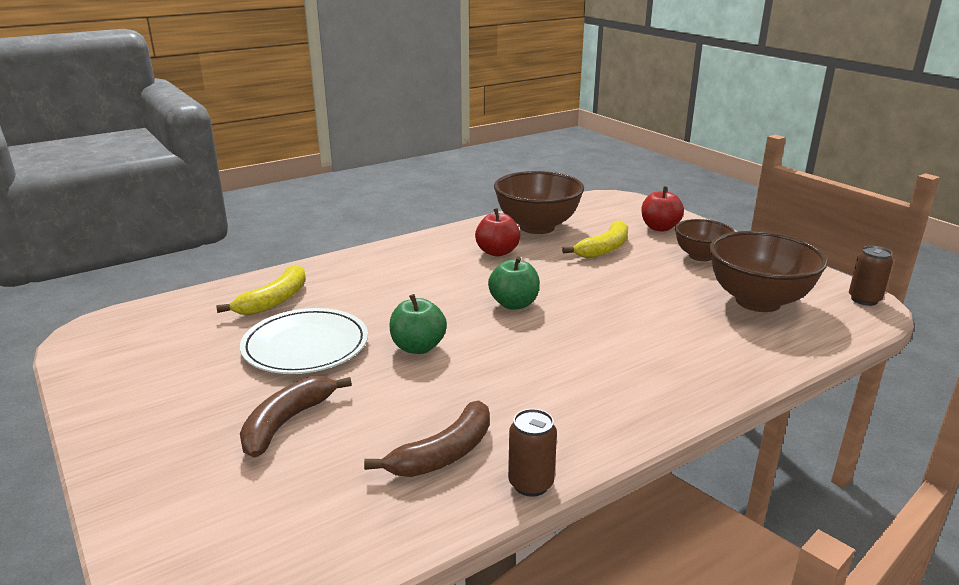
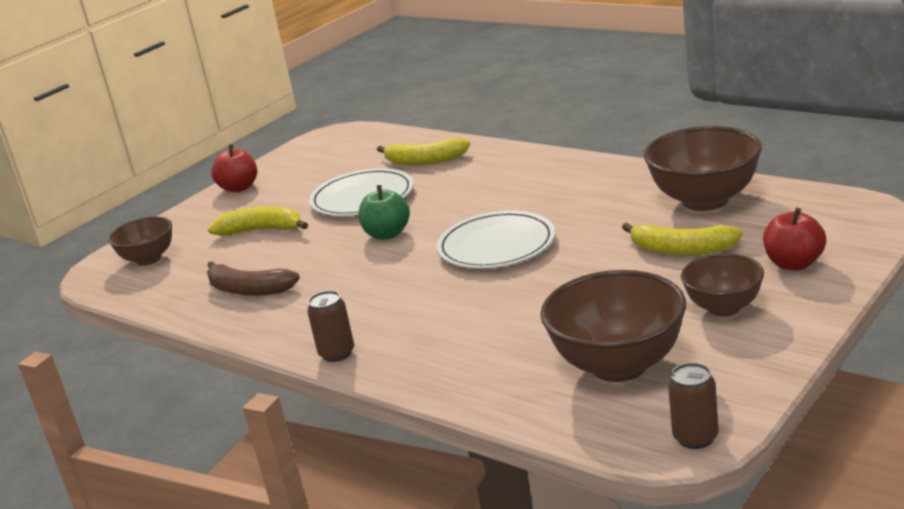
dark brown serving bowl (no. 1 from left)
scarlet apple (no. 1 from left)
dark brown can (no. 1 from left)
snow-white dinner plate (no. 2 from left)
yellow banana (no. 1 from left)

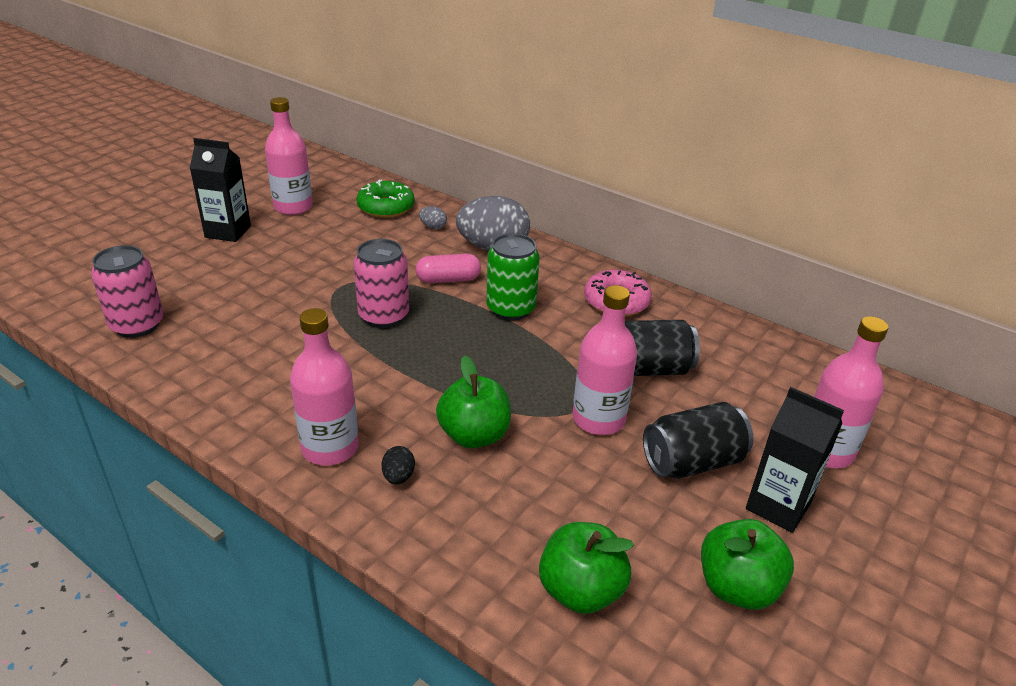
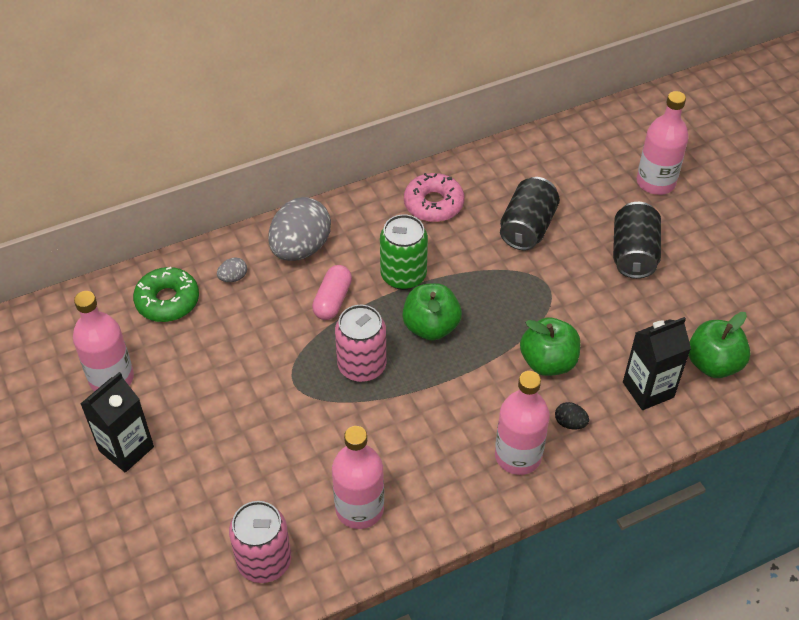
pink bottle (no. 2 from left)
emerald apple (no. 1 from left)
jet-black carton (no. 2 from left)

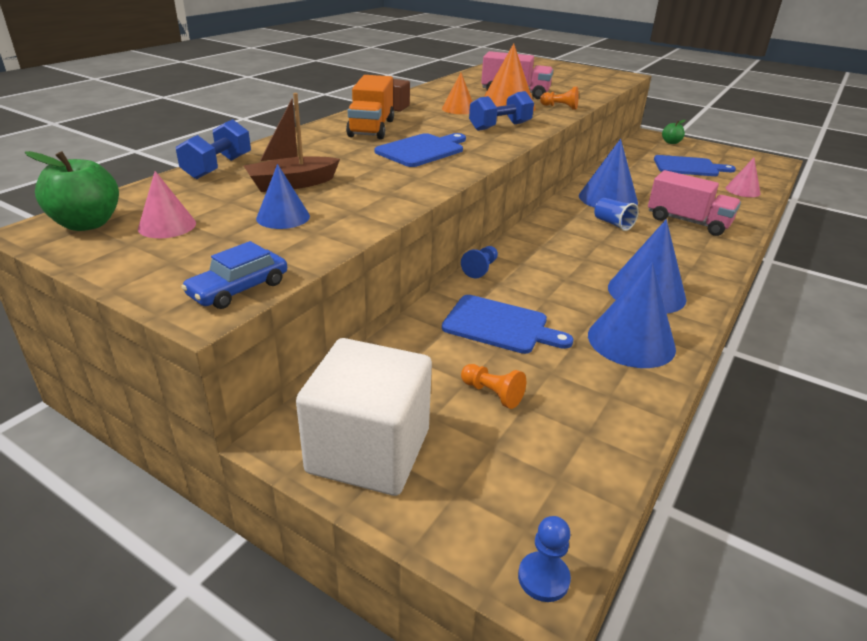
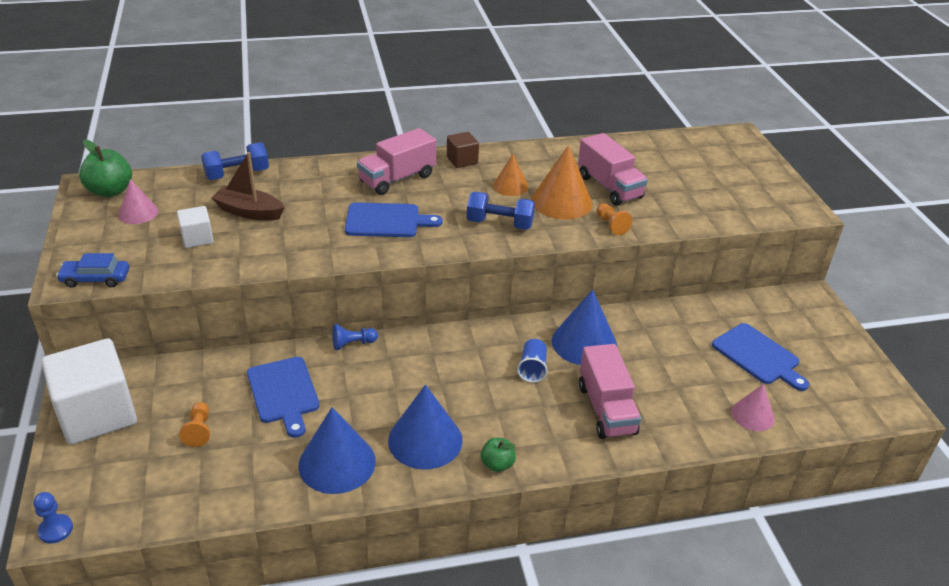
emerald apple (no. 2 from left)
snow-white cube (no. 2 from left)
pink lorry (no. 1 from left)

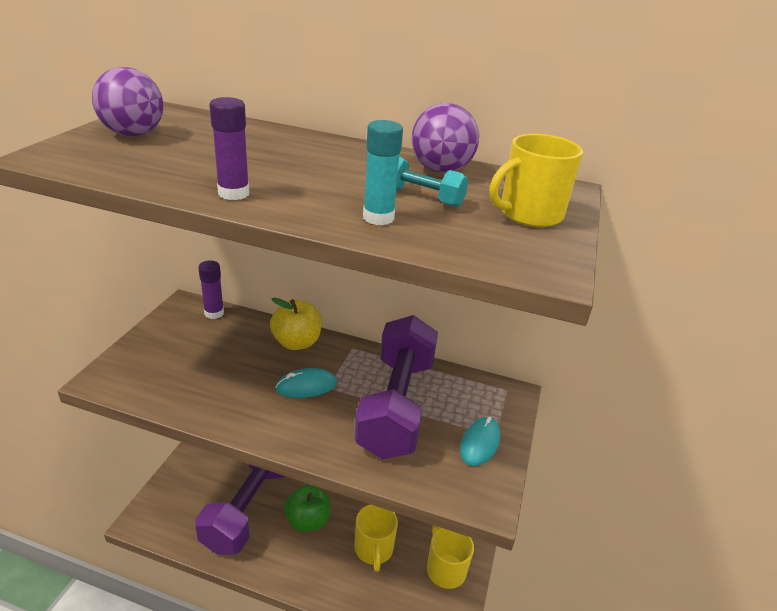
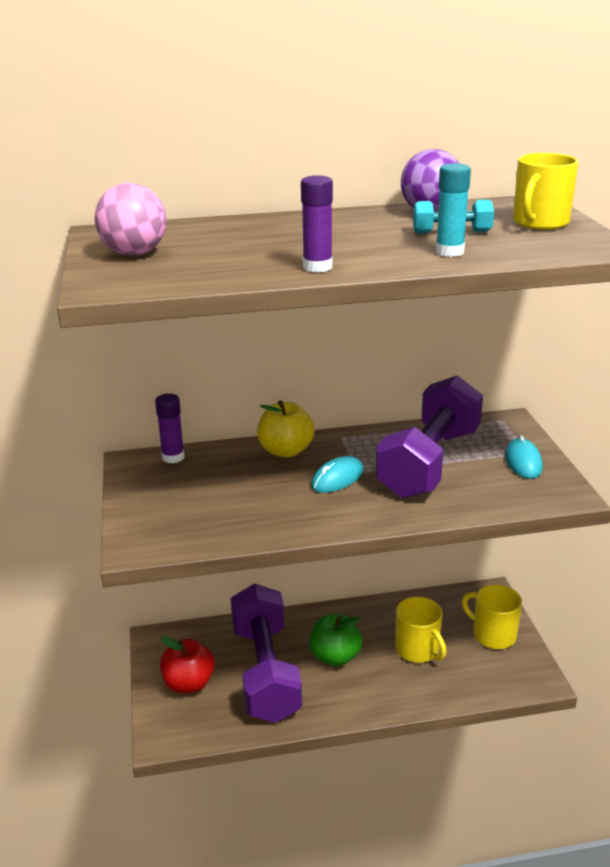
scarlet apple
pink sphere
royal purple free weight (no. 2 from left)

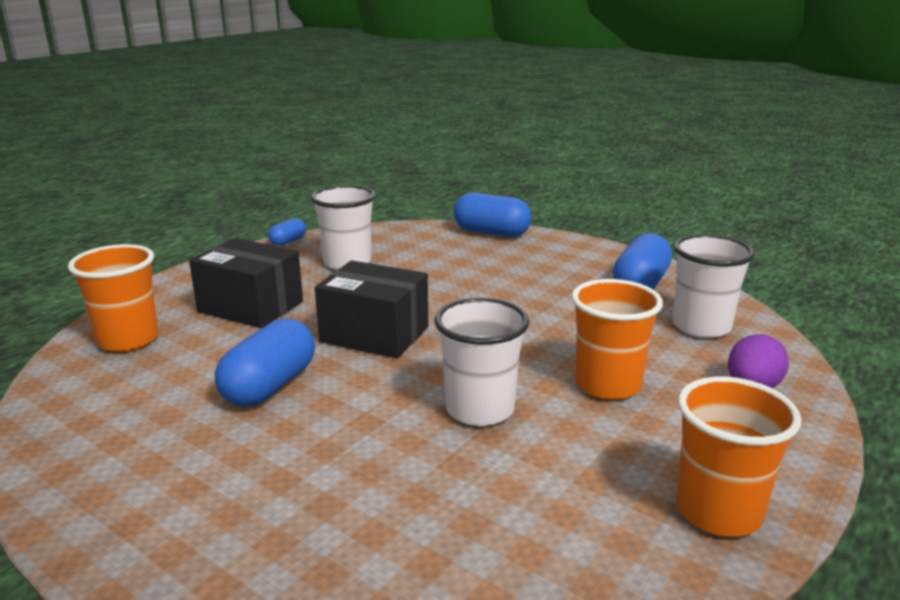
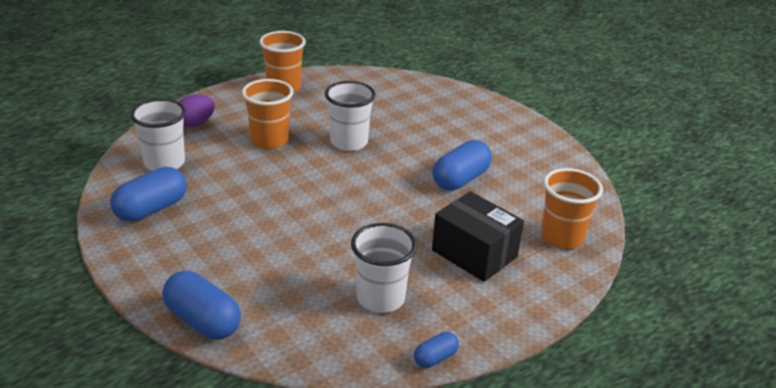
jet-black box (no. 2 from left in the first image)

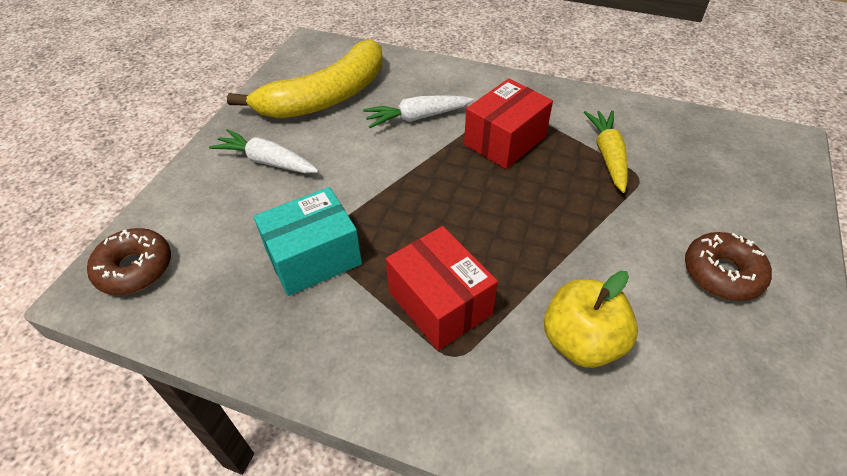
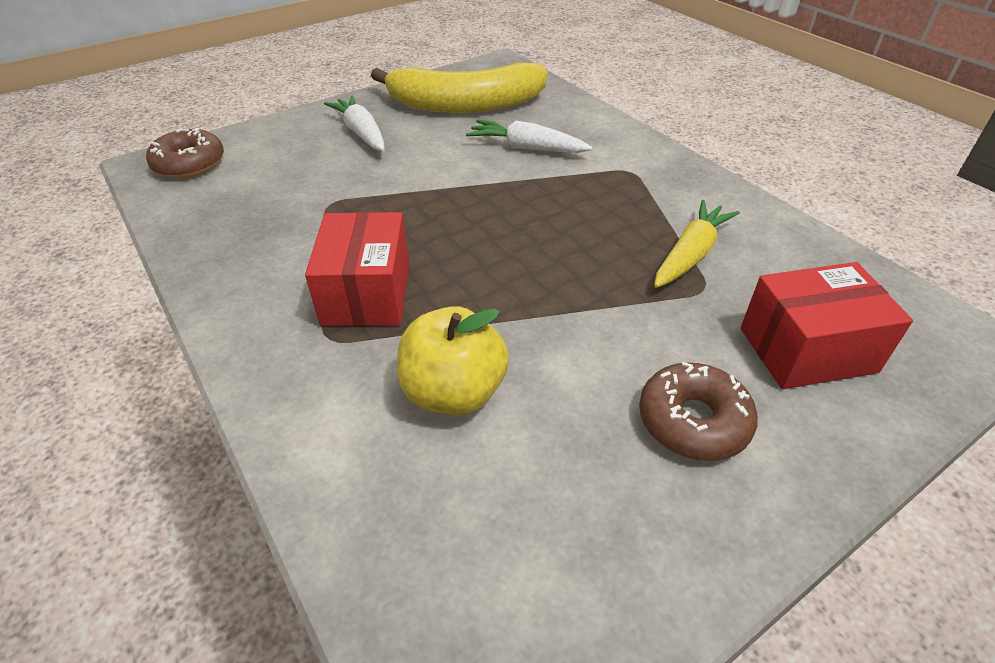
turquoise box
scarlet box (no. 2 from left)

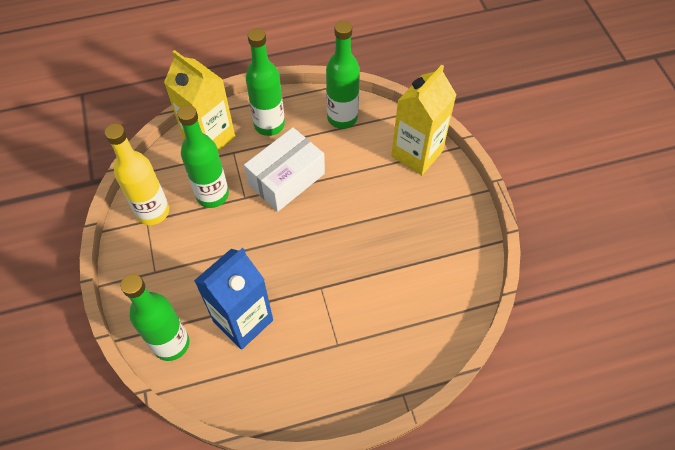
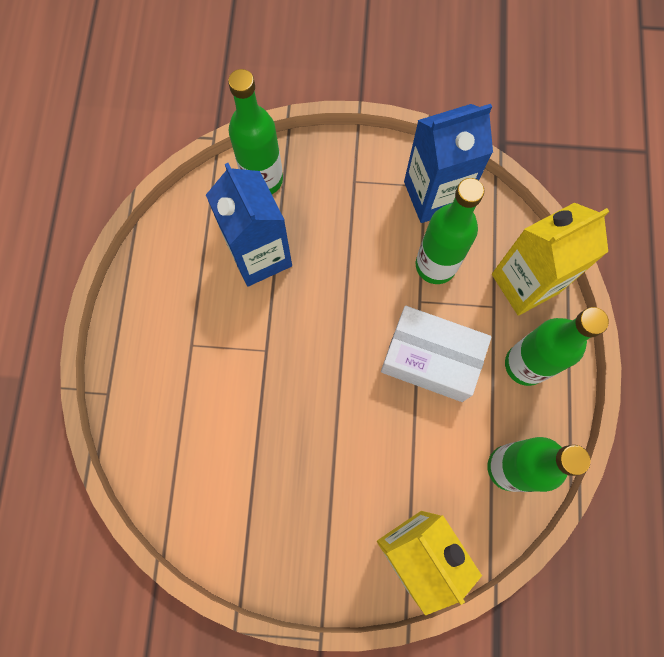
cobalt carton (no. 2 from left)
snow-white box

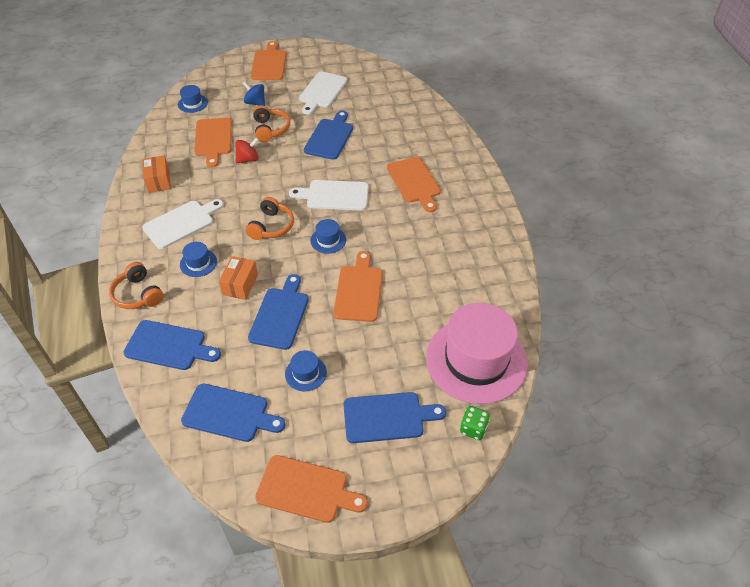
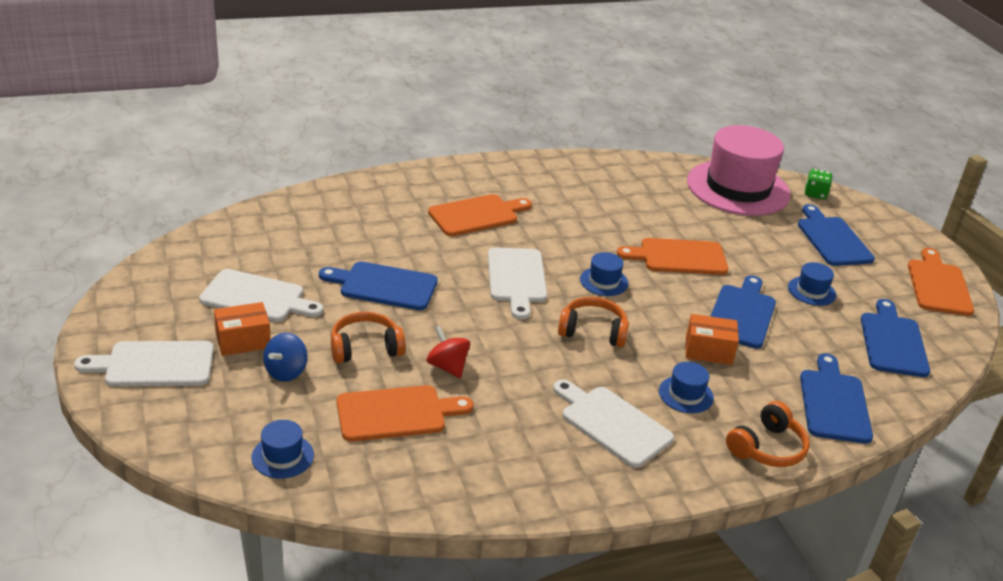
orange-coloured box (no. 1 from left)
snow-white chopping board (no. 1 from left)
cobalt chopping board (no. 2 from left)

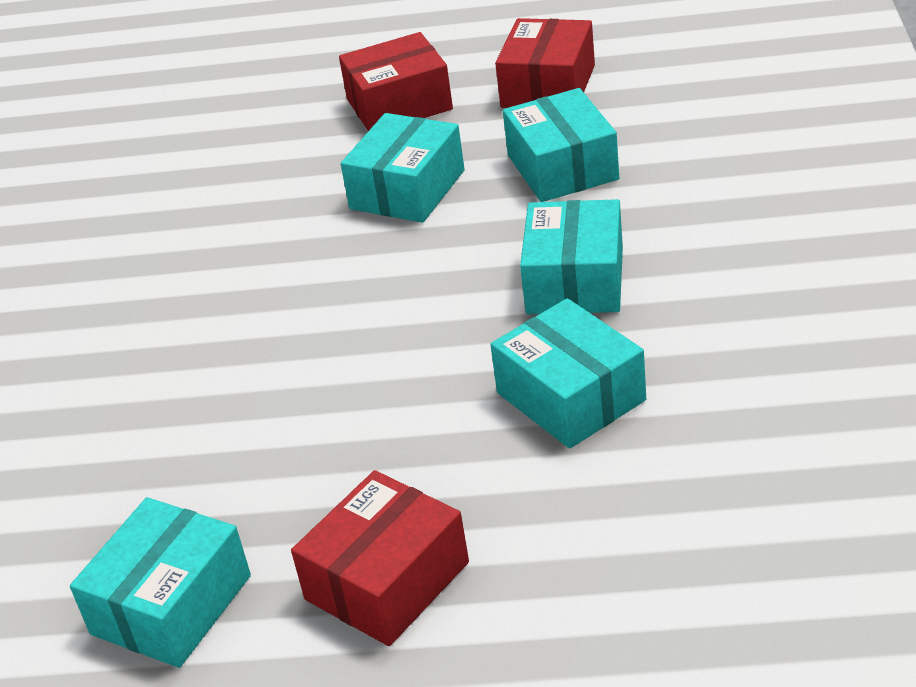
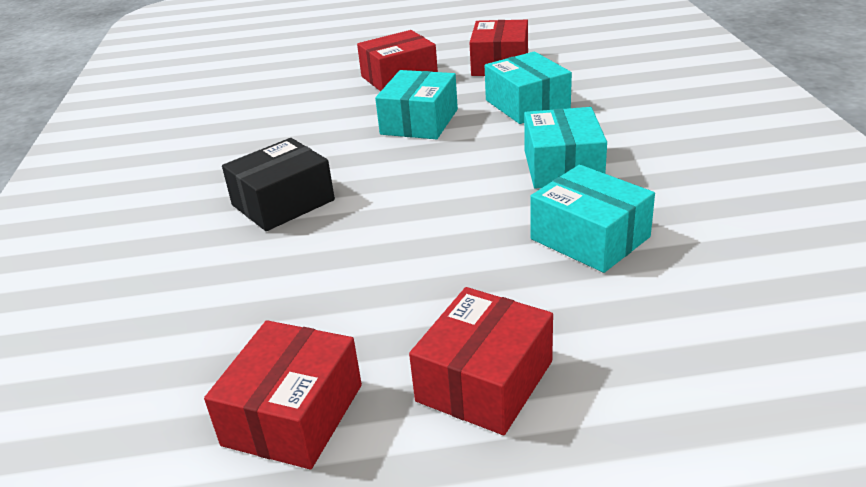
jet-black box
scarlet box (no. 1 from left)

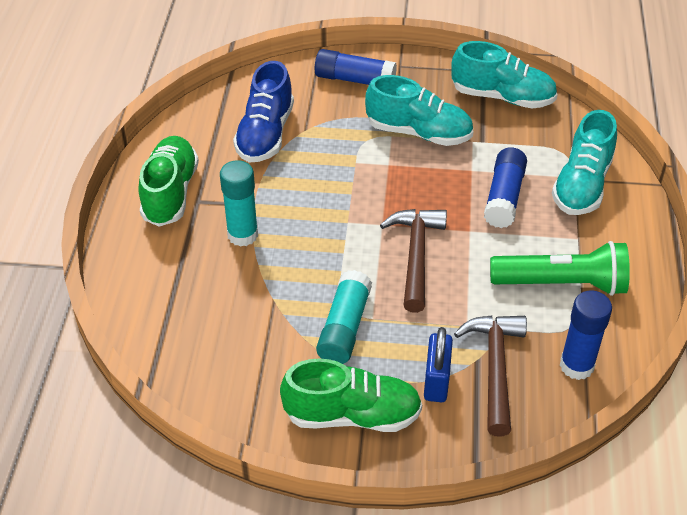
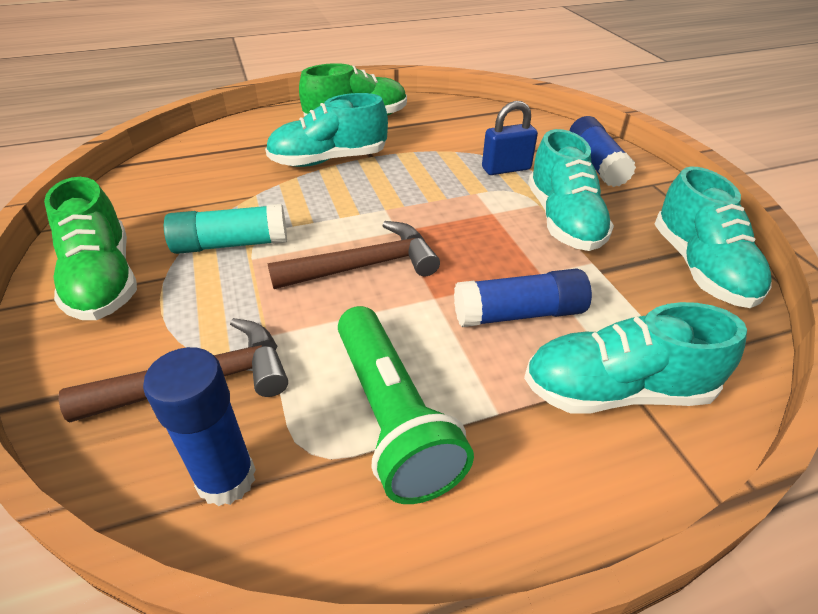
cobalt lace-up shoe
cobalt lock
turquoise lace-up shoe (no. 1 from left)

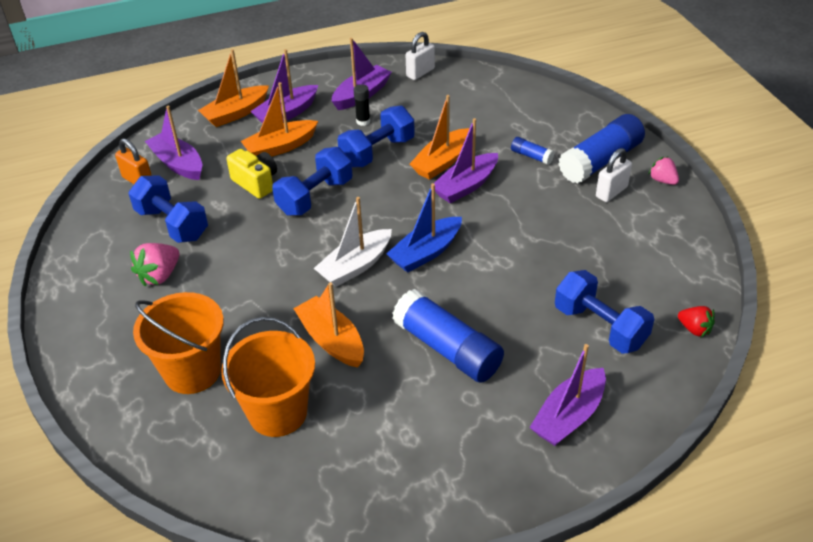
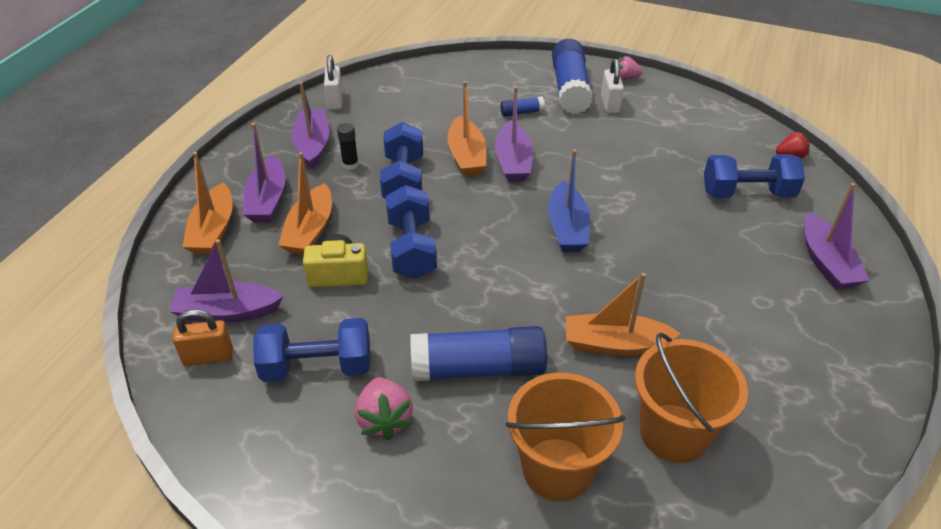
snow-white toy boat
cobalt glue stick (no. 1 from left)

